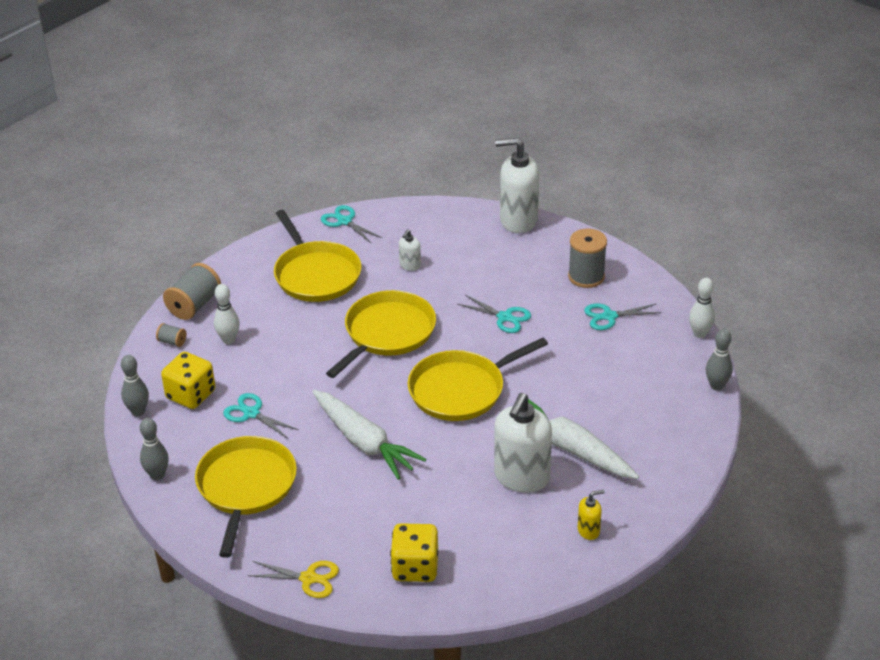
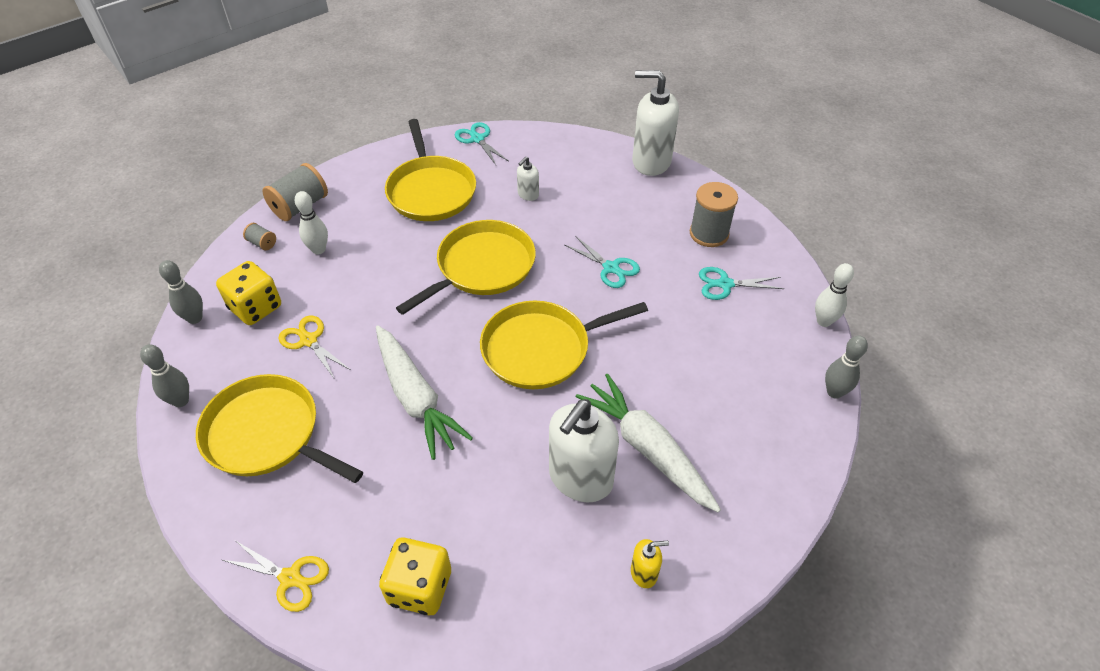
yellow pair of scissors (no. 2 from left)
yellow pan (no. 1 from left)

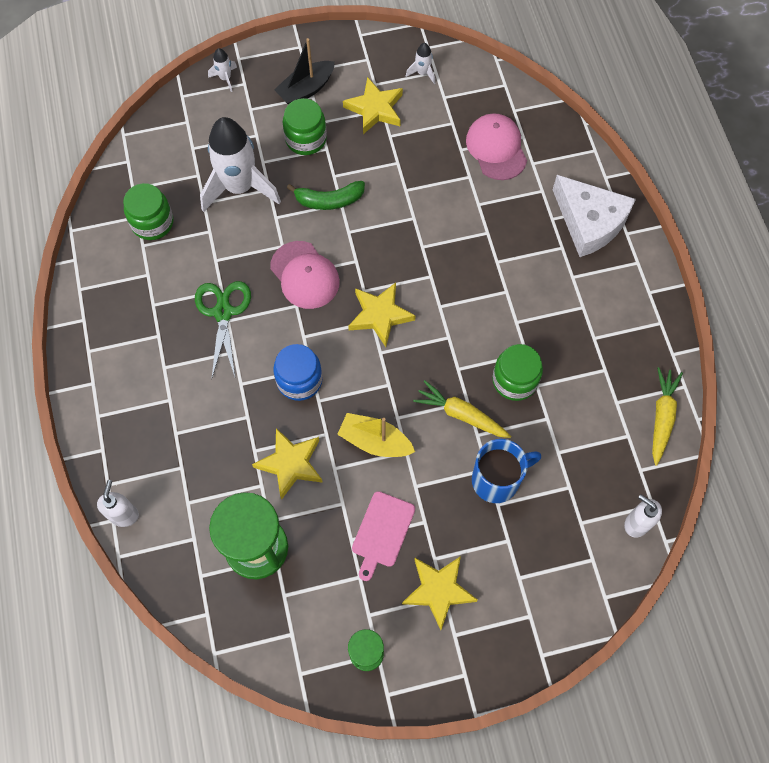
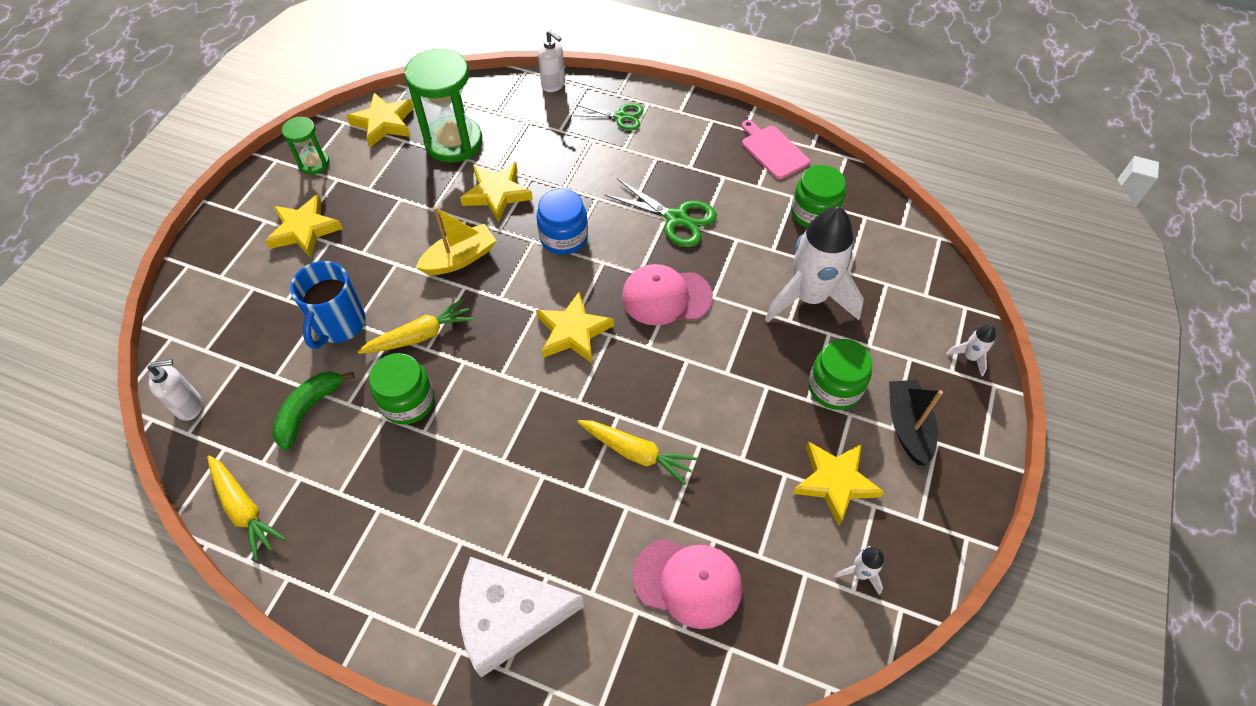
yellow star shape (no. 2 from left)
emerald pair of scissors (no. 1 from left)
yellow root vegetable (no. 3 from left)
emerald banana
pink chopping board

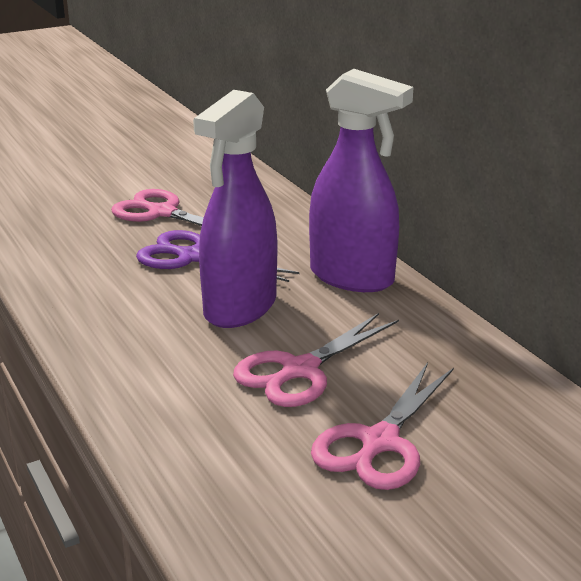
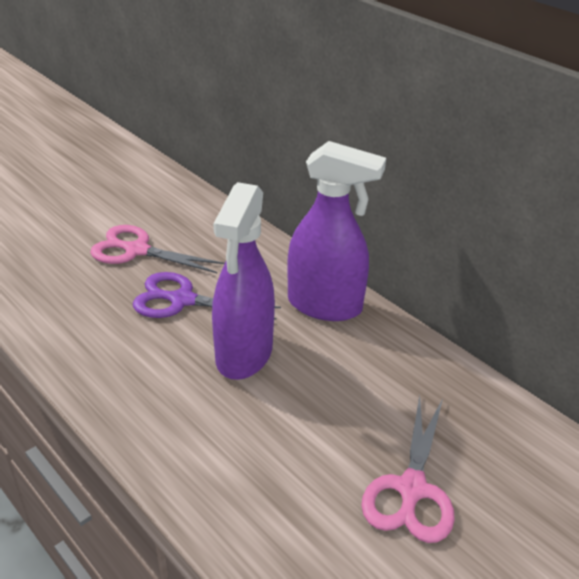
pink pair of scissors (no. 2 from left in the first image)

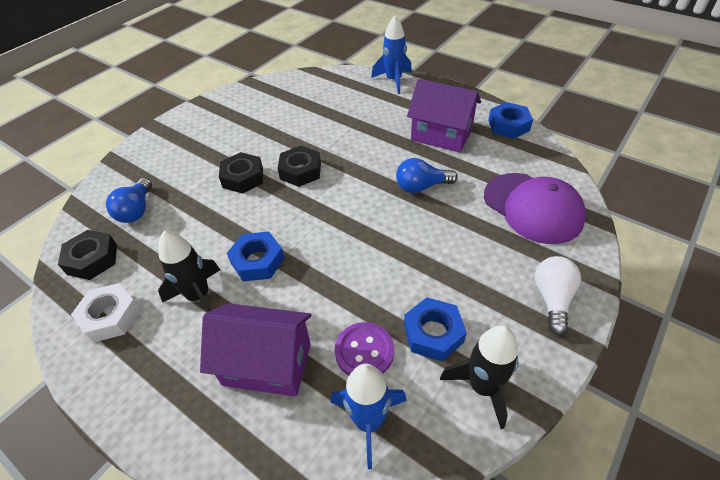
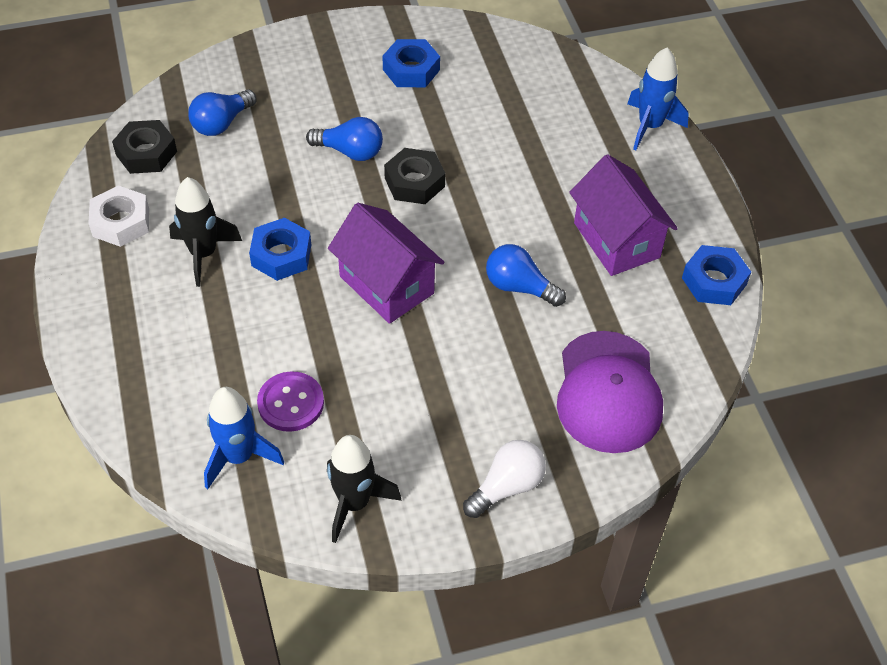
royal purple cottage (no. 1 from left)
cobalt nut (no. 2 from left)
cobalt light bulb (no. 2 from left)

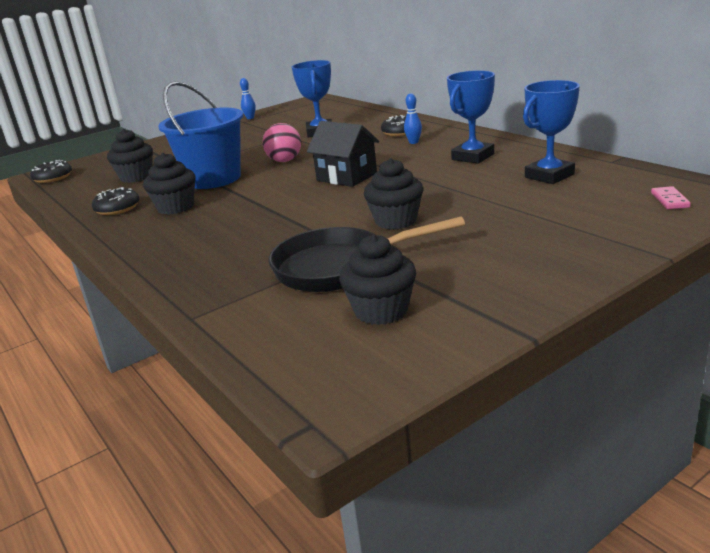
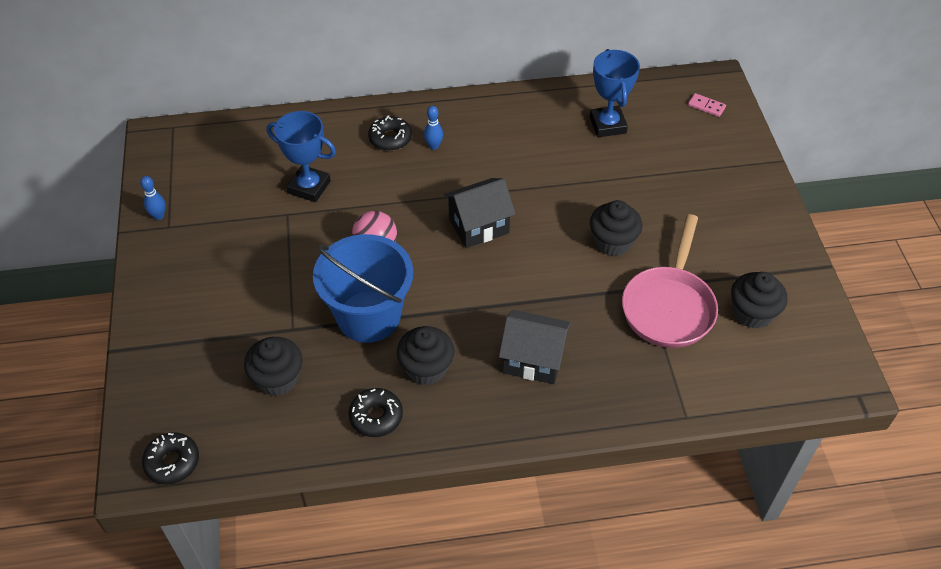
cobalt trophy (no. 2 from left in the first image)
jet-black cottage (no. 2 from left)
pink pan

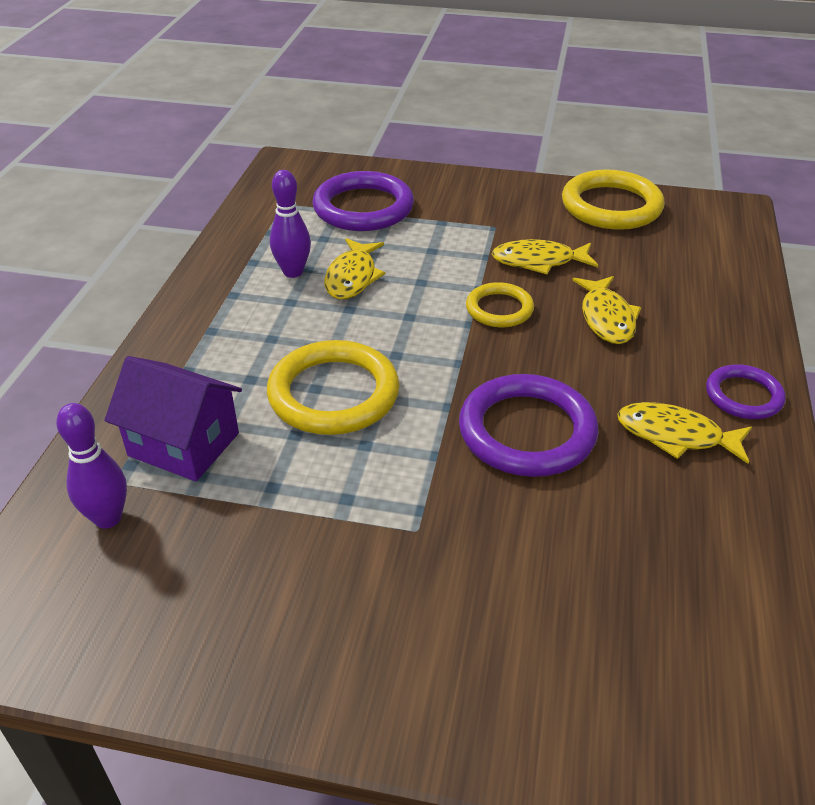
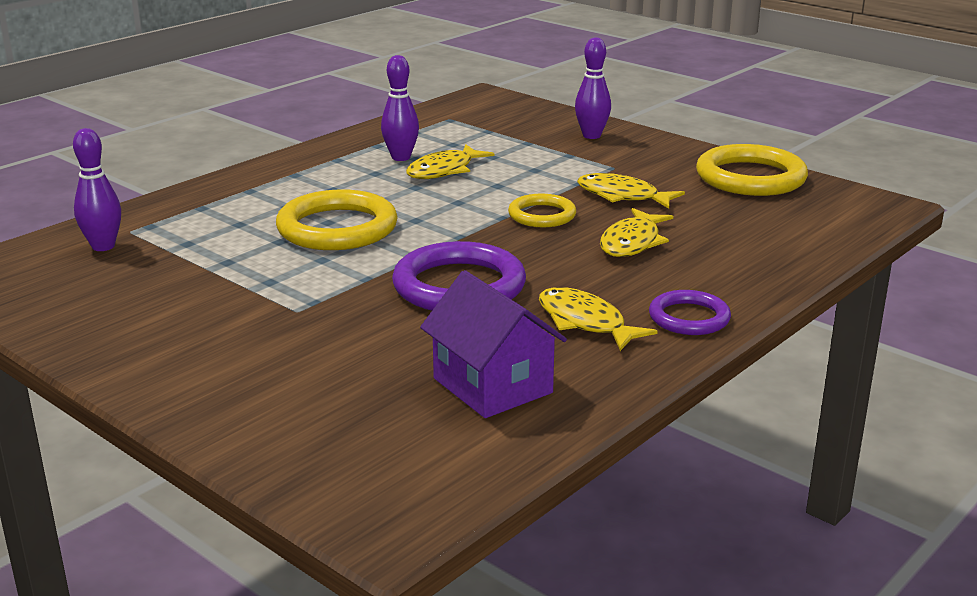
royal purple torus (no. 1 from left in the first image)
royal purple tenpin (no. 3 from left)
royal purple cottage

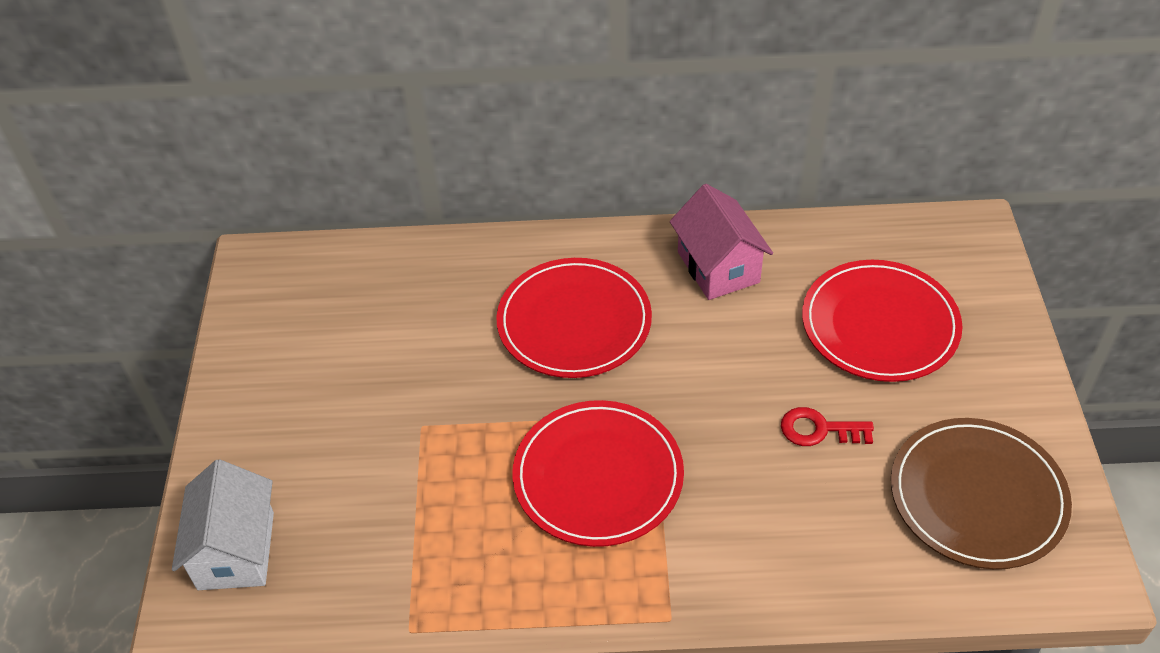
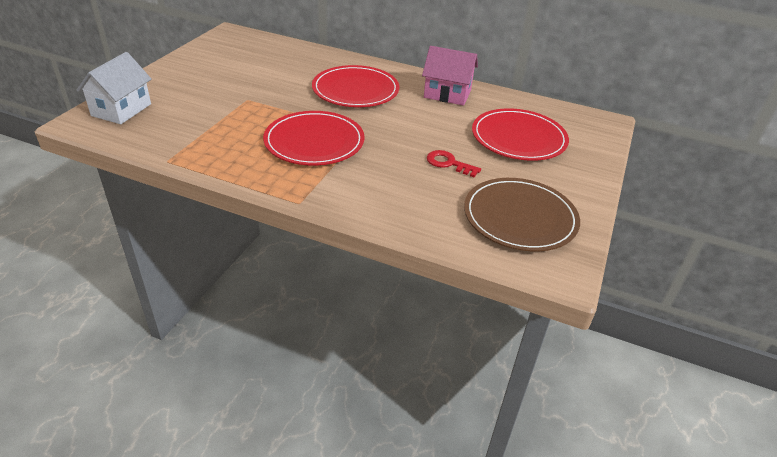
pink cottage

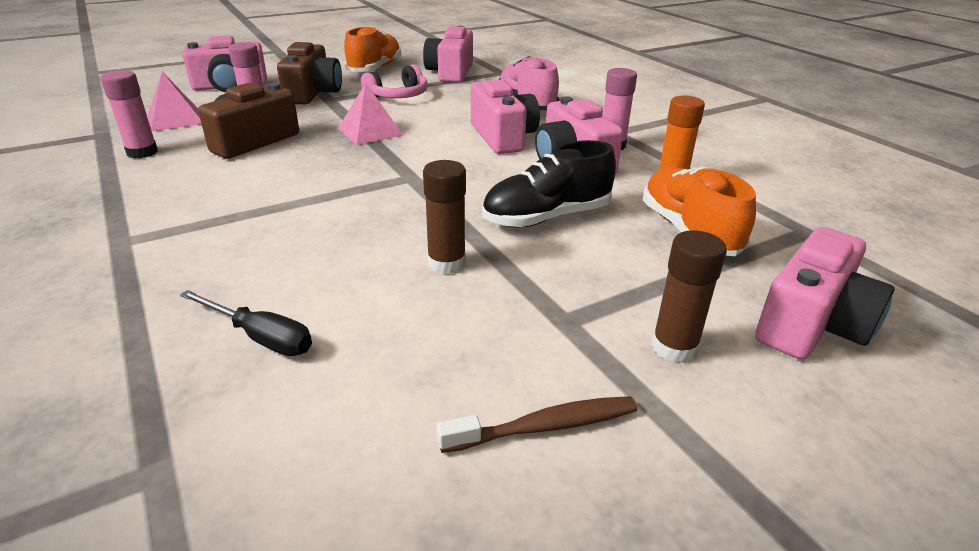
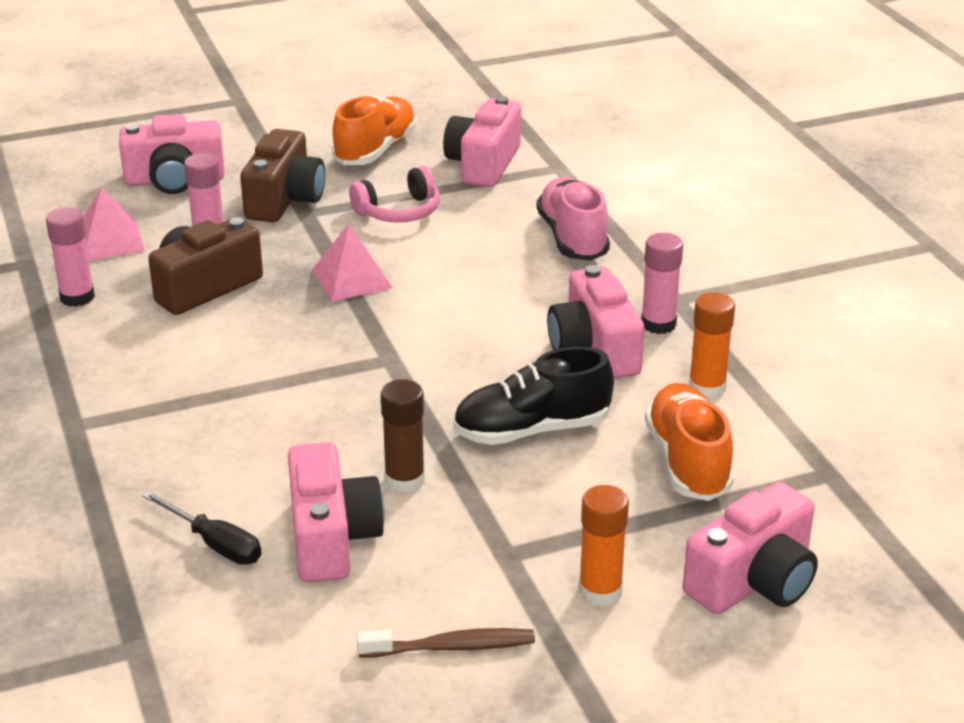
pink compact camera (no. 2 from left)
orange-coloured glue stick (no. 1 from left)

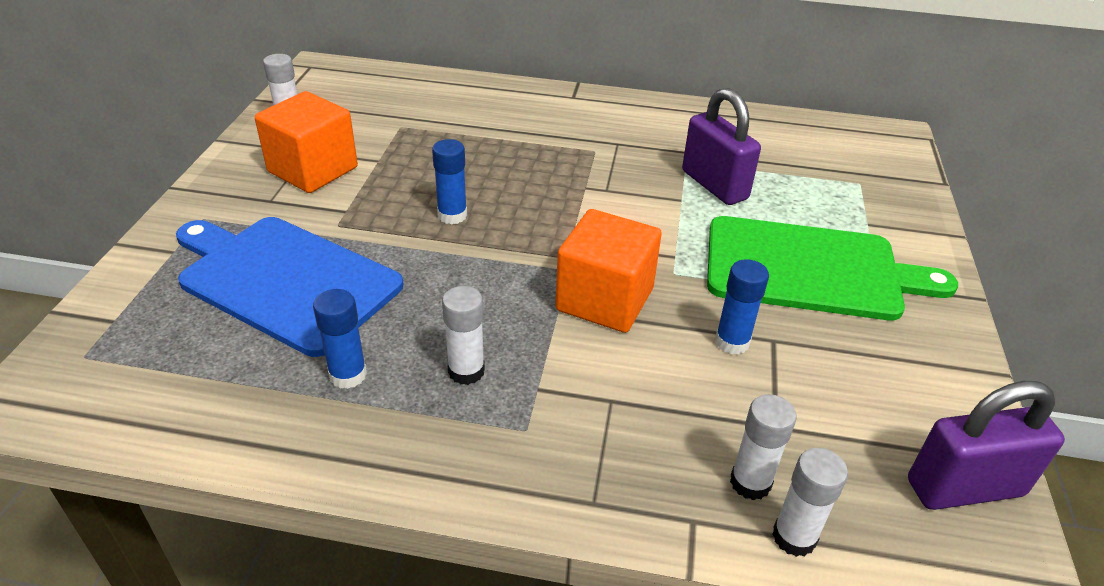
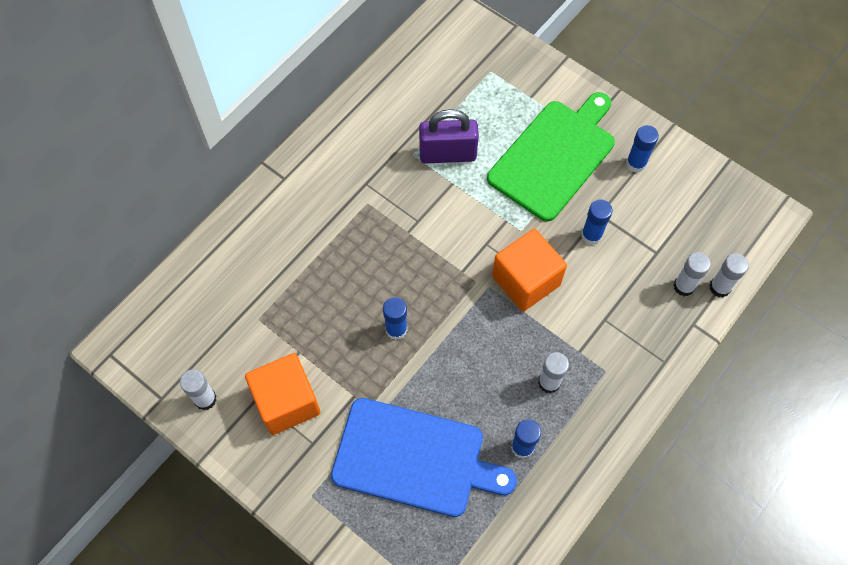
royal purple lock (no. 2 from left in the first image)
cobalt glue stick (no. 4 from left)
cobalt chopping board

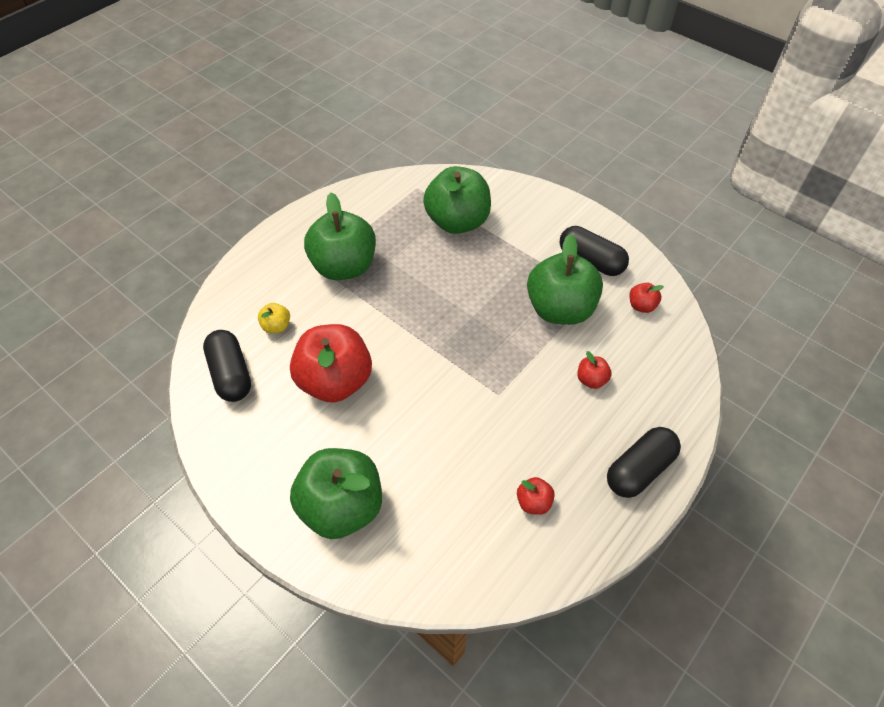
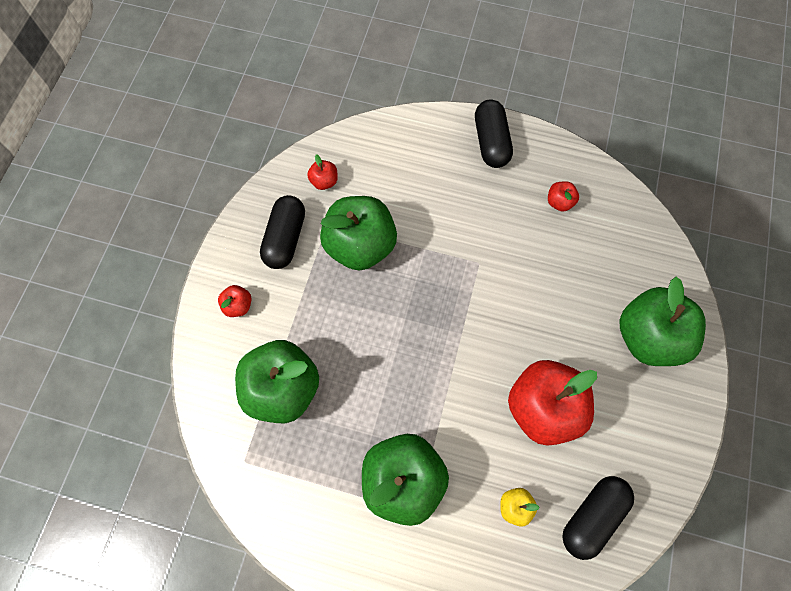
scarlet apple (no. 1 from left)
jet-black pill (no. 2 from left)

